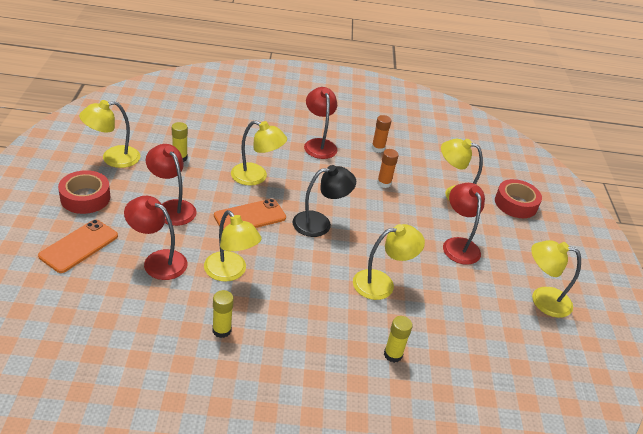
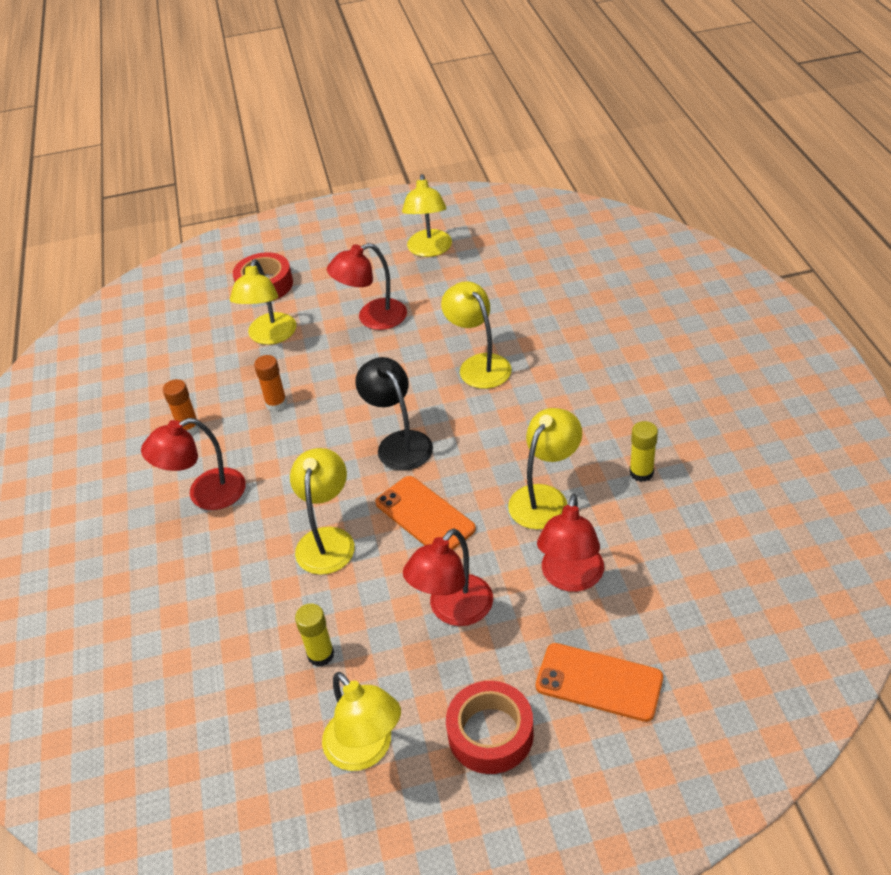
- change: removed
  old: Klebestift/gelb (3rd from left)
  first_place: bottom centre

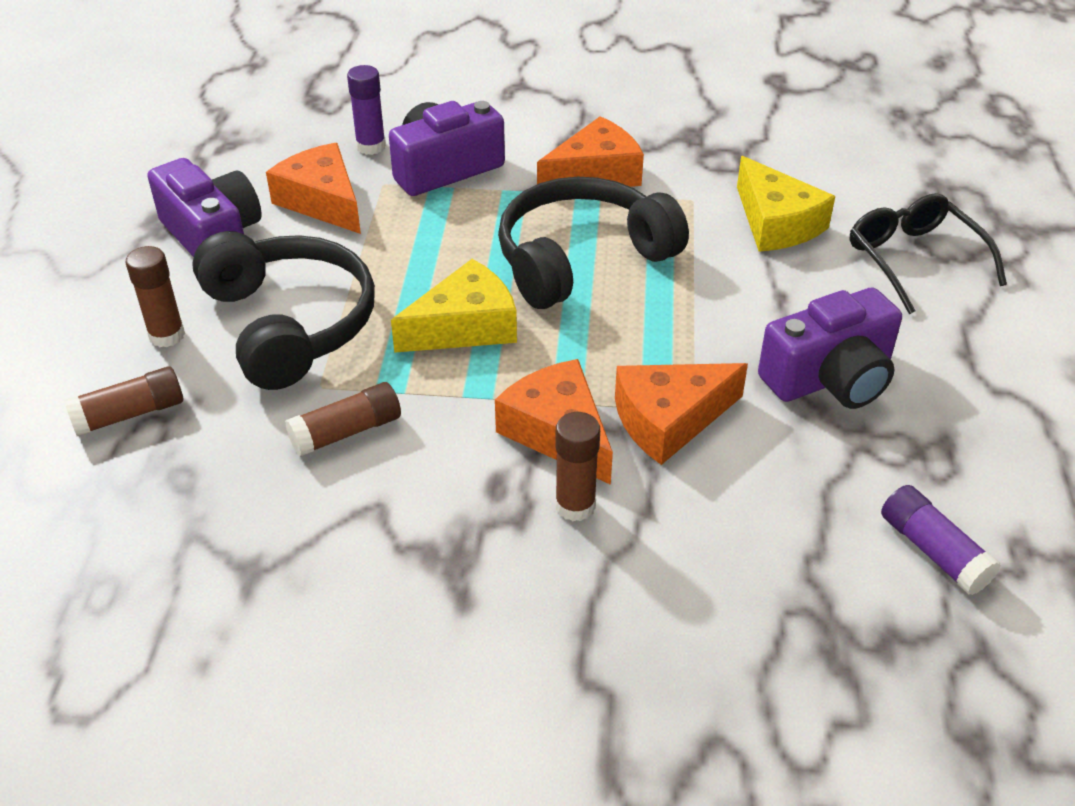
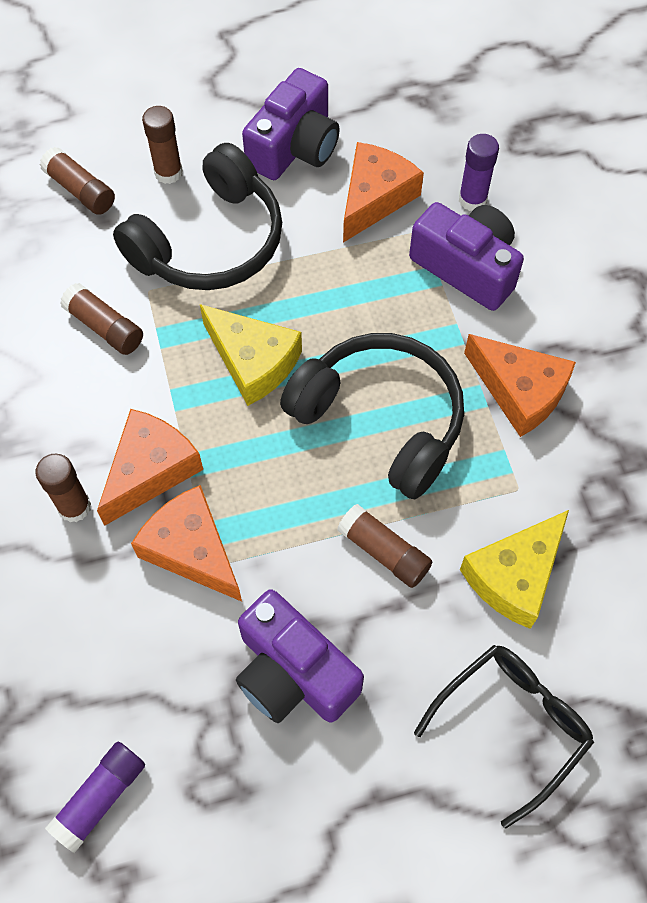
- change: added
  new: Klebestift/braun (5th from left)
  second_place: centre

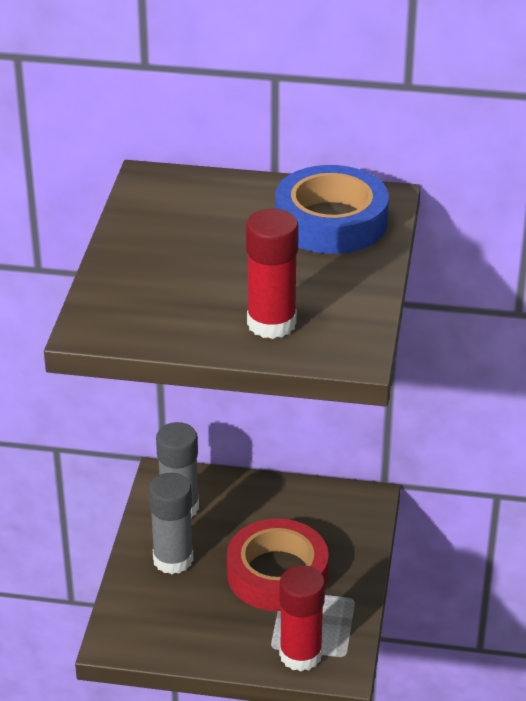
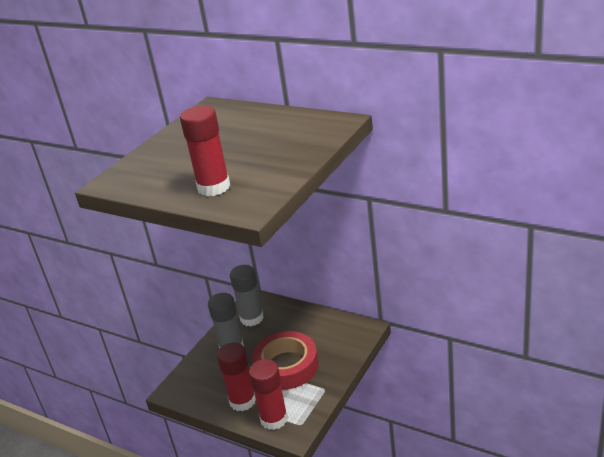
- change: added
  new: Klebestift/rot (2nd from left)
  second_place: bottom centre
- change: removed
  old: Klebeband/blau
  first_place: top centre

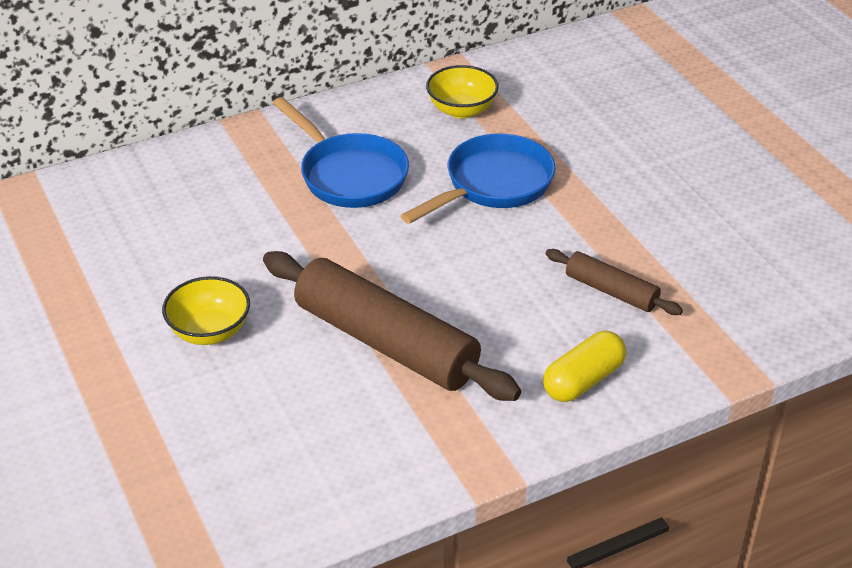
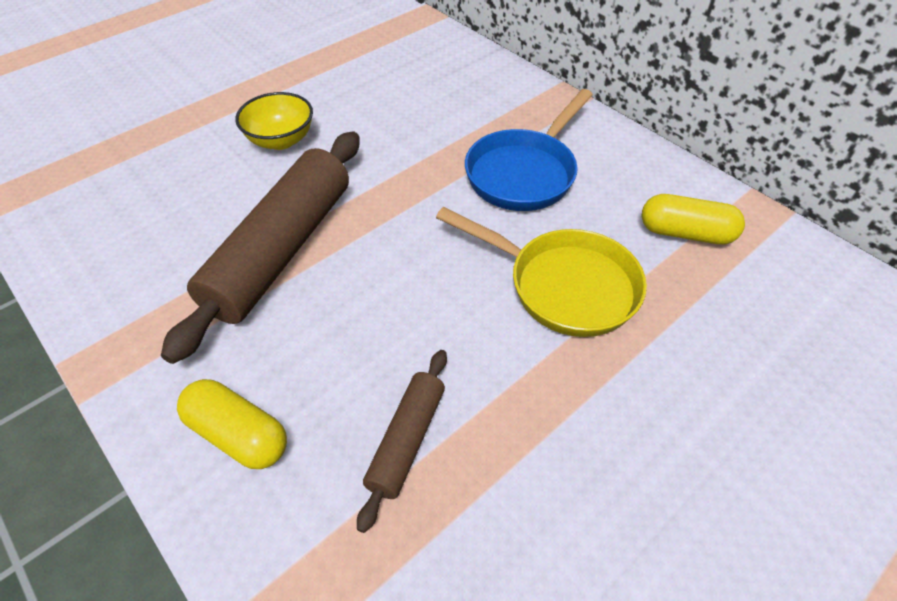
- change: recoloured
  old: Pfanne/blau (2nd from left)
  new: Pfanne/gelb
  first_place: top centre
  second_place: centre
- change: replaced
  old: Schüssel/gelb (2nd from left)
  new: Kapsel/gelb (2nd from left)
  first_place: top centre
  second_place: middle right

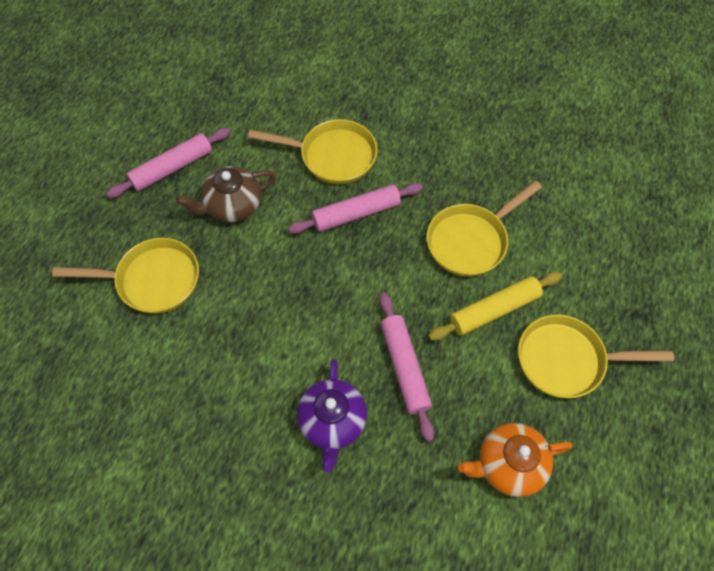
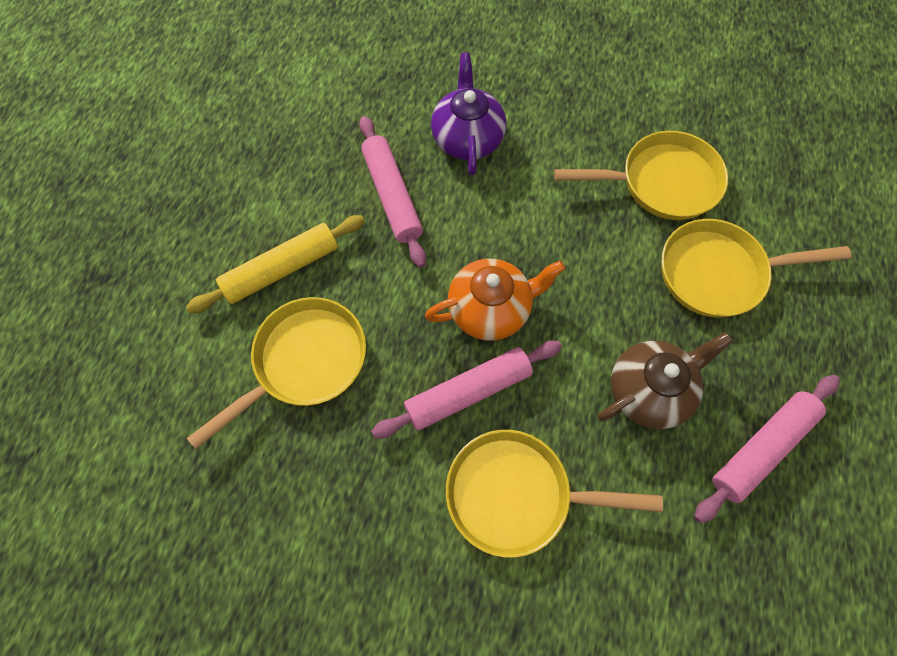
- change: moved
  old: Teekanne/orange
  first_place: bottom right
  second_place: centre
- change: moved
  old: Pfanne/gelb (4th from left in the first image)
  new: Pfanne/gelb (3rd from left)
  first_place: middle right
  second_place: top right

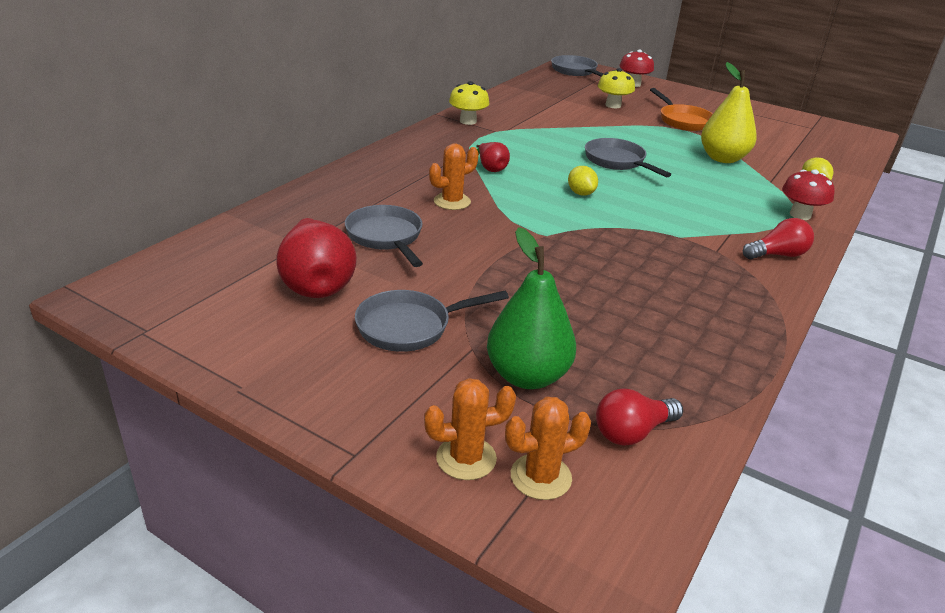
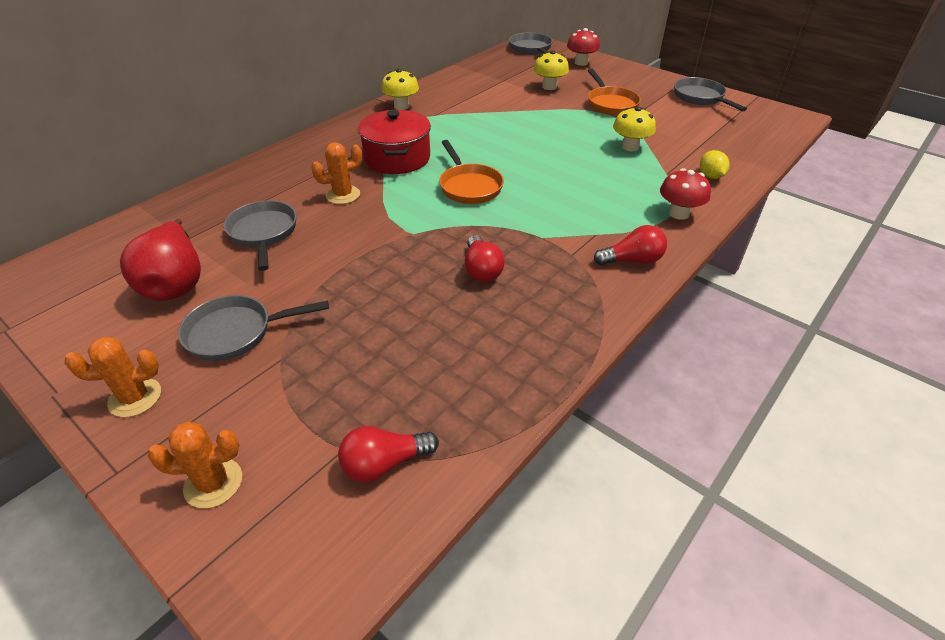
- change: moved
  old: Kaktus/orange (3rd from left in the first image)
  new: Kaktus/orange (1st from left)
  first_place: bottom centre
  second_place: middle left
- change: replaced
  old: Birne/rot (2nd from left)
  new: Kochtopf/rot
  first_place: top centre
  second_place: top centre
- change: replaced
  old: Zitrone/gelb (1st from left)
  new: Pfanne/orange (1st from left)
  first_place: top centre
  second_place: top centre
- change: added
  new: Glühbirne/rot (2nd from left)
  second_place: centre
- change: replaced
  old: Birne/gelb
  new: Pilz/gelb (3rd from left)
  first_place: top right
  second_place: top right
- change: moved
  old: Pfanne/grau (4th from left)
  first_place: top centre
  second_place: top right
- change: removed
  old: Birne/grün
  first_place: centre

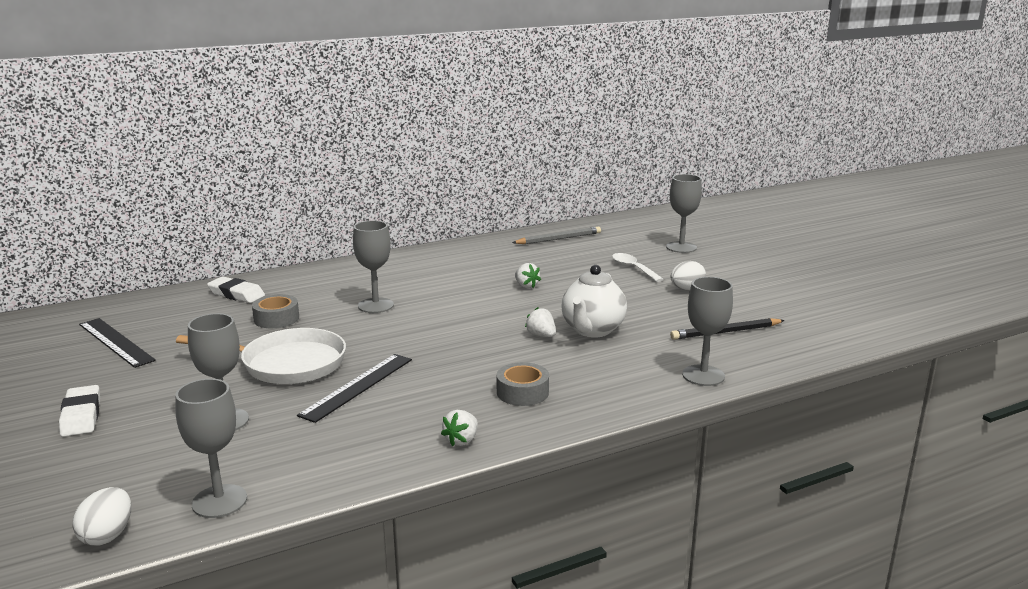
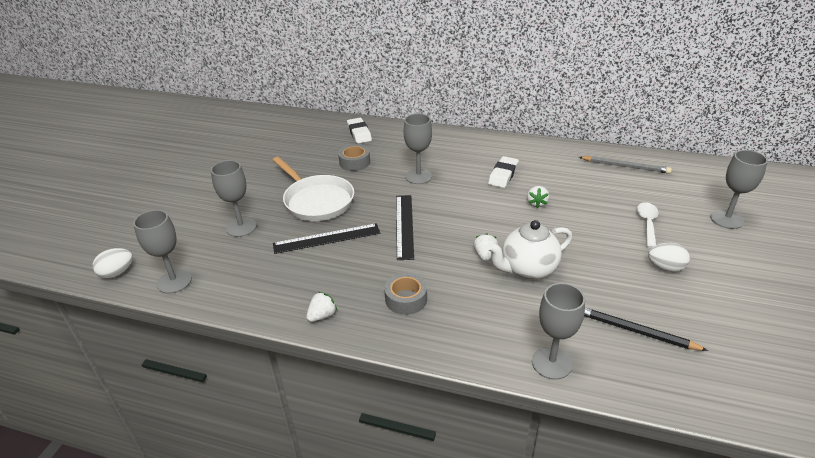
- change: turned
  old: Erdbeere/weiß (1st from left)
  first_place: bottom centre
  second_place: bottom centre
  degrees: 150
- change: moved
  old: Lineal/schwarz (1st from left in the first image)
  new: Lineal/schwarz (2nd from left)
  first_place: middle left
  second_place: centre
- change: moved
  old: Radiergummi/weiß (1st from left in the first image)
  new: Radiergummi/weiß (2nd from left)
  first_place: bottom left
  second_place: centre

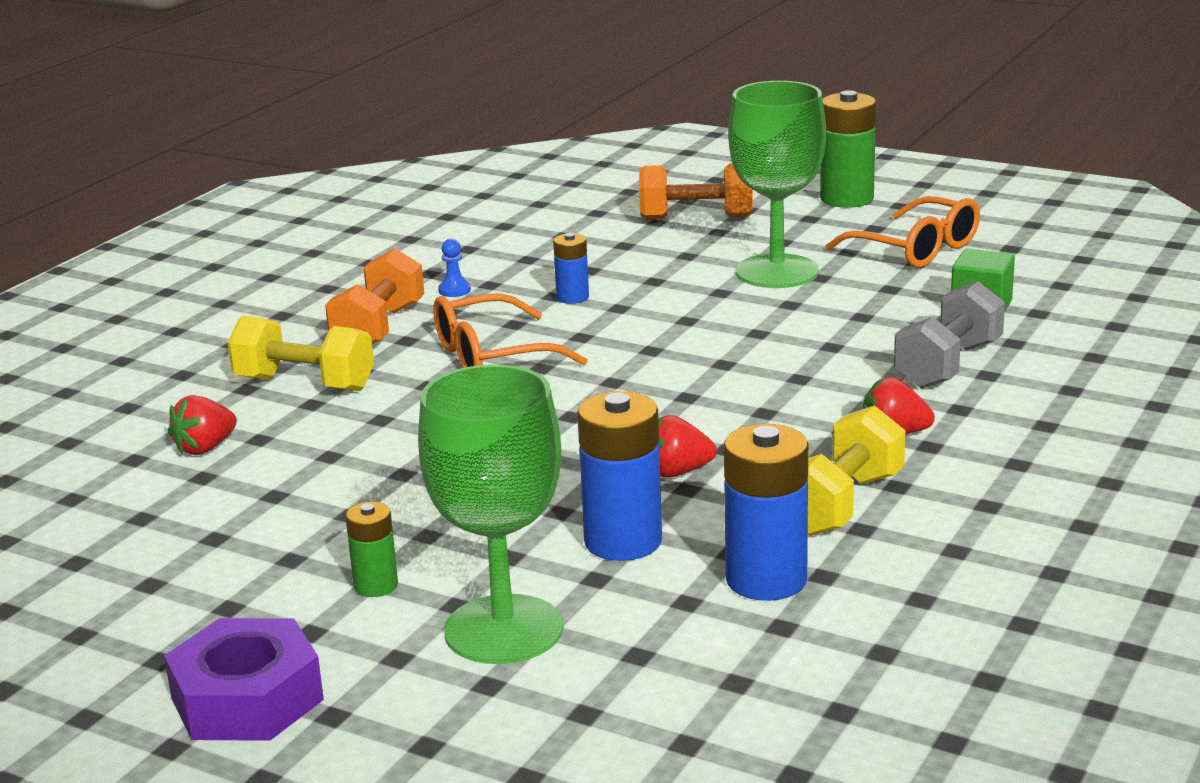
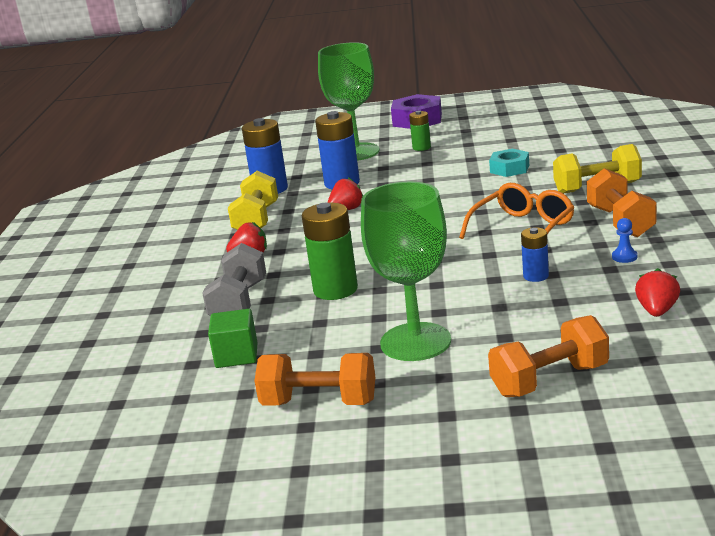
- change: replaced
  old: Brille/orange (2nd from left)
  new: Hantel/orange (1st from left)
  first_place: top right
  second_place: bottom centre
- change: moved
  old: Batterie/grün (2nd from left in the first image)
  new: Batterie/grün (1st from left)
  first_place: top right
  second_place: centre
- change: added
  new: Sechskantmutter/türkis
  second_place: top right
- change: moved
  old: Erdbeere/rot (1st from left in the first image)
  new: Erdbeere/rot (3rd from left)
  first_place: middle left
  second_place: middle right

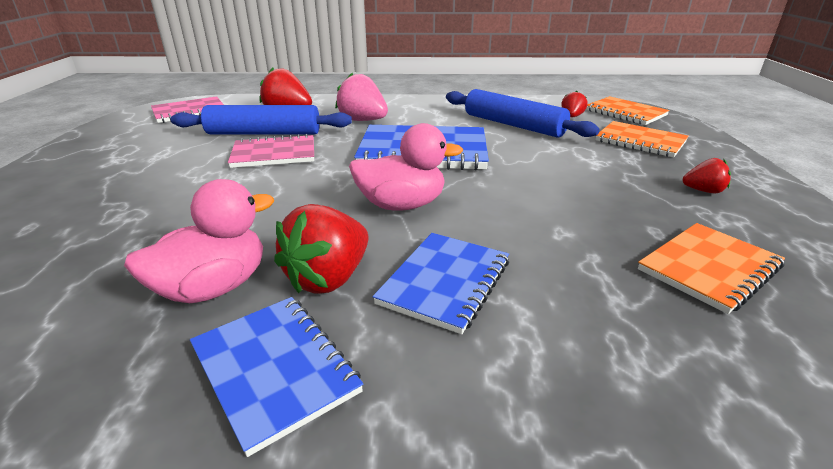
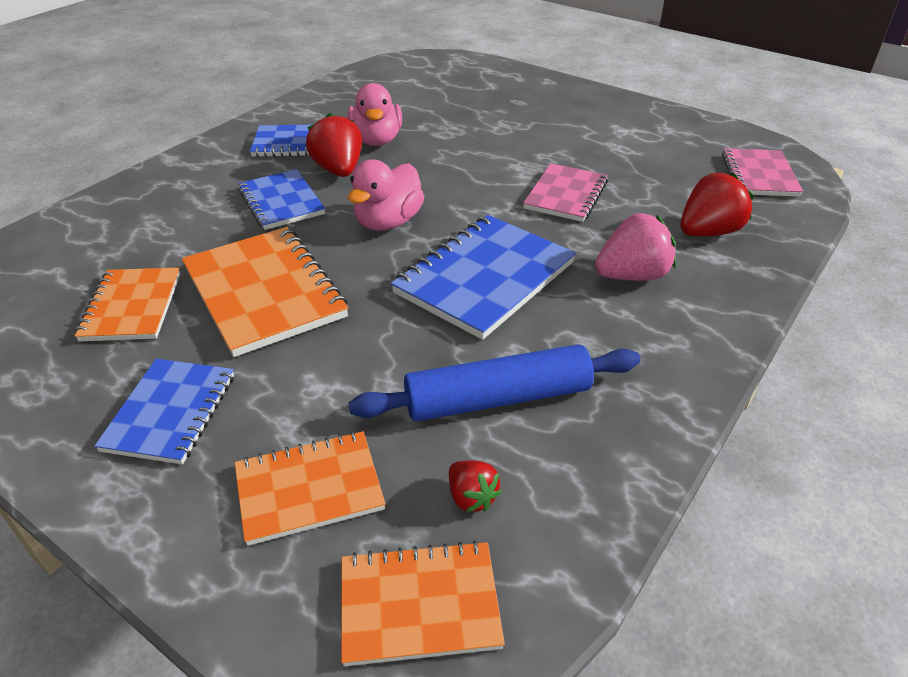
- change: replaced
  old: Erdbeere/rot (4th from left)
  new: Notizbuch/blau (1st from left)
  first_place: middle right
  second_place: middle left
- change: added
  new: Notizbuch/orange (2nd from left)
  second_place: middle left
- change: removed
  old: Nudelholz/blau (1st from left)
  first_place: top left

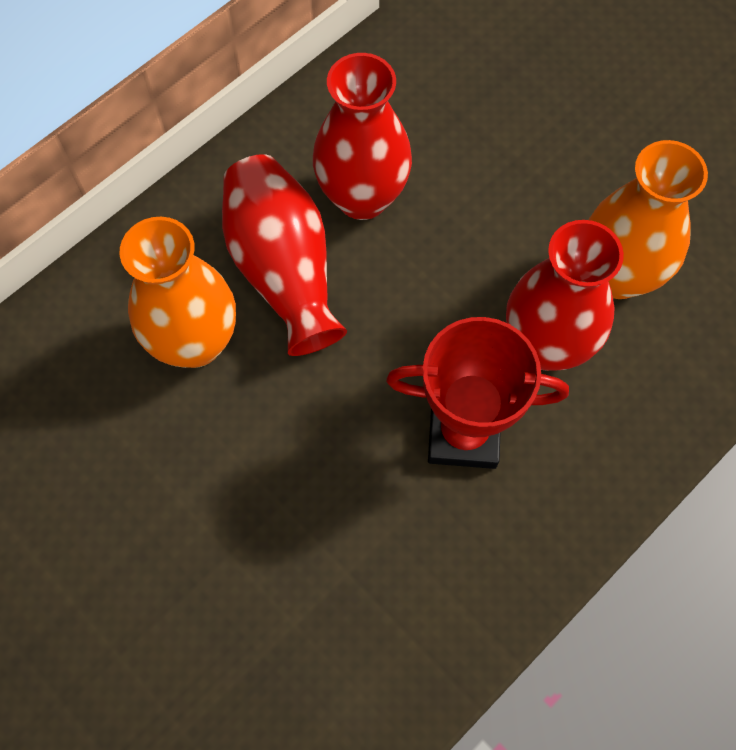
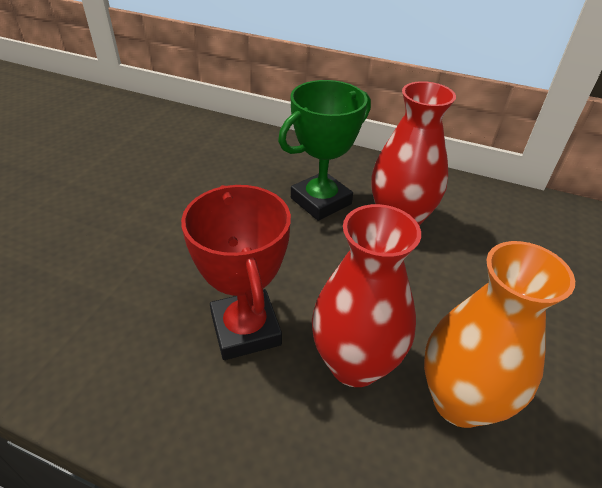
- change: replaced
  old: Vase/rot (1st from left)
  new: Pokal/grün
  first_place: centre
  second_place: top centre
- change: removed
  old: Vase/orange (1st from left)
  first_place: middle left

